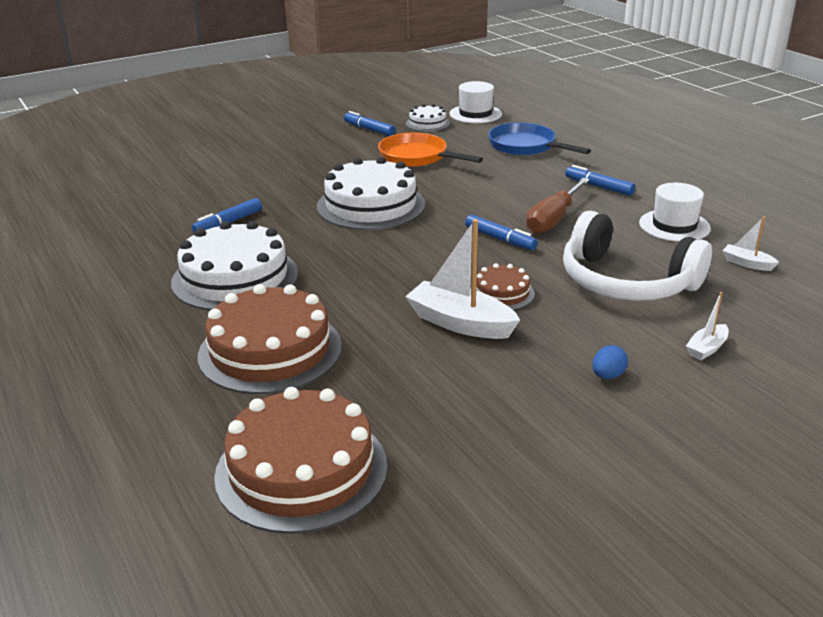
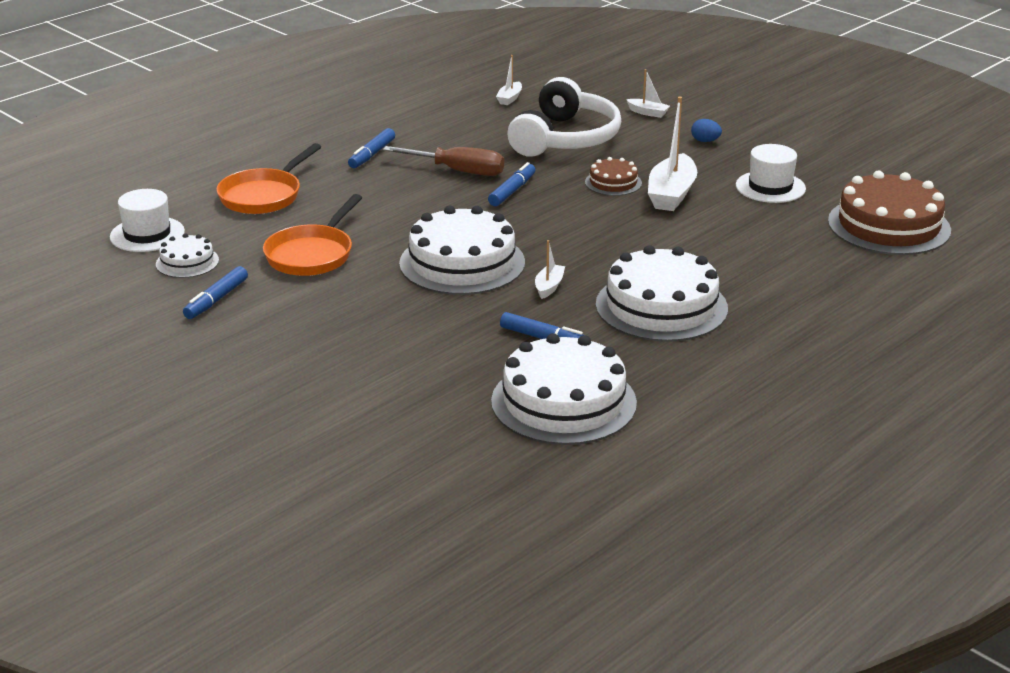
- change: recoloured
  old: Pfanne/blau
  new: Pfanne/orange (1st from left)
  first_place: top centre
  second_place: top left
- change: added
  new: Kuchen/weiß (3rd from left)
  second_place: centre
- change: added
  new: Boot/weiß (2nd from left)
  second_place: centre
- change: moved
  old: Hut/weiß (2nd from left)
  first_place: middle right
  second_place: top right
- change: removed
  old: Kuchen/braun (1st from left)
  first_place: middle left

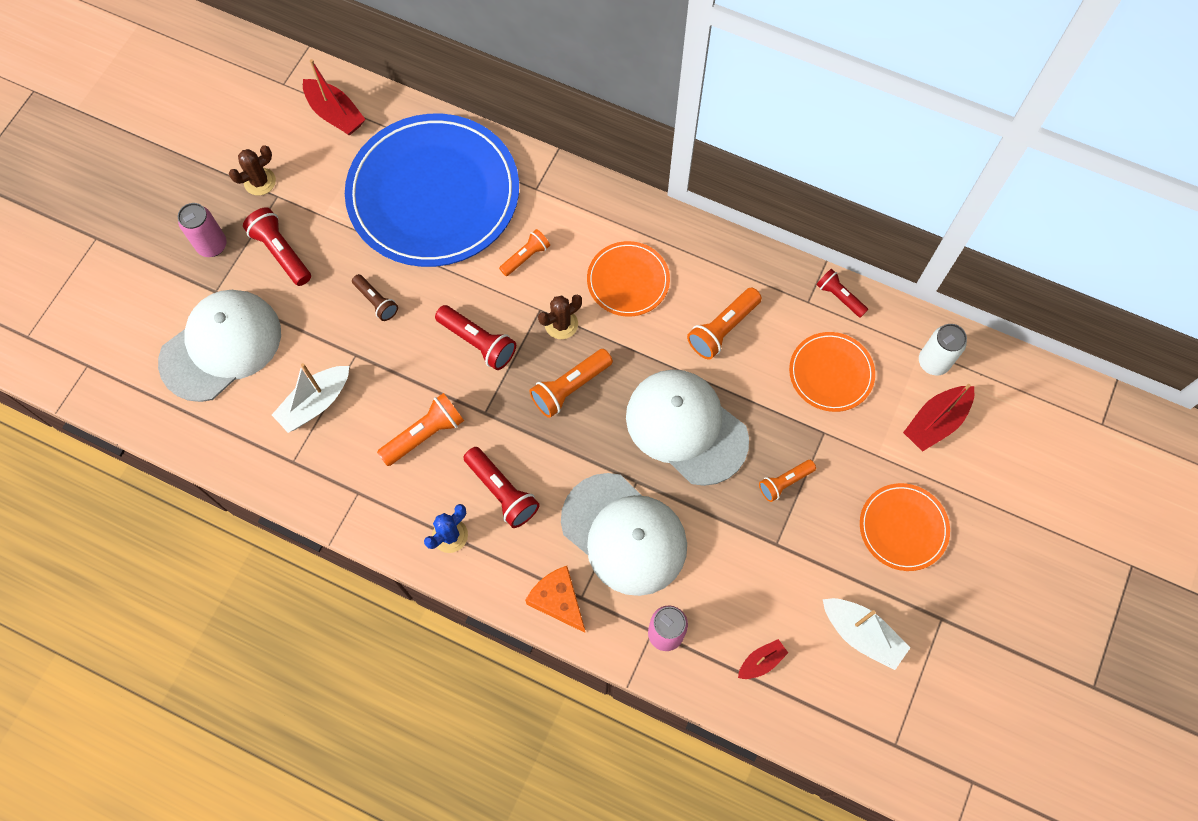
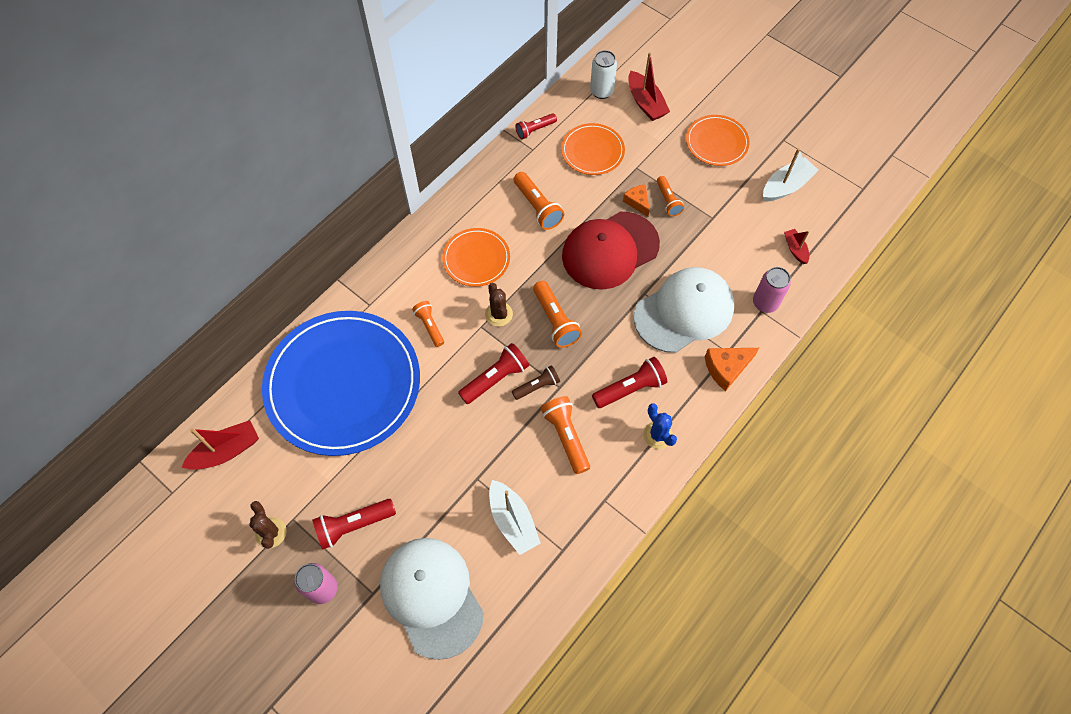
- change: moved
  old: Taschenlampe/braun
  first_place: middle left
  second_place: centre
- change: recoloured
  old: Kappe/weiß (3rd from left)
  new: Kappe/rot
  first_place: centre
  second_place: centre
- change: added
  new: Käse/orange (1st from left)
  second_place: top centre

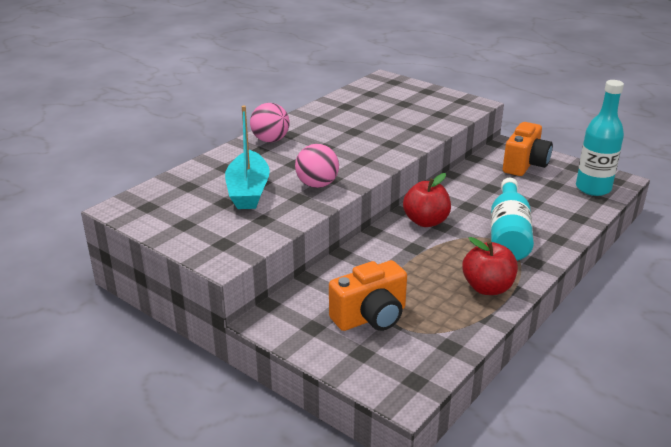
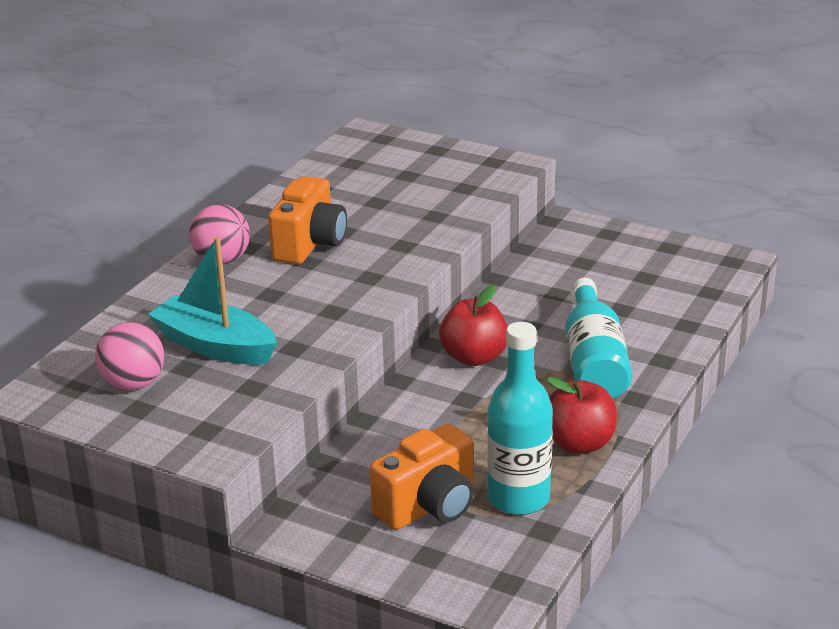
- change: moved
  old: Ball/rosa (2nd from left in the first image)
  new: Ball/rosa (1st from left)
  first_place: centre
  second_place: middle left
- change: turned
  old: Boot/türkis
  first_place: centre
  second_place: middle left
  degrees: 135
- change: moved
  old: Kamera/orange (2nd from left in the first image)
  new: Kamera/orange (1st from left)
  first_place: middle right
  second_place: centre
- change: moved
  old: Flasche/türkis (2nd from left in the first image)
  new: Flasche/türkis (1st from left)
  first_place: top right
  second_place: centre

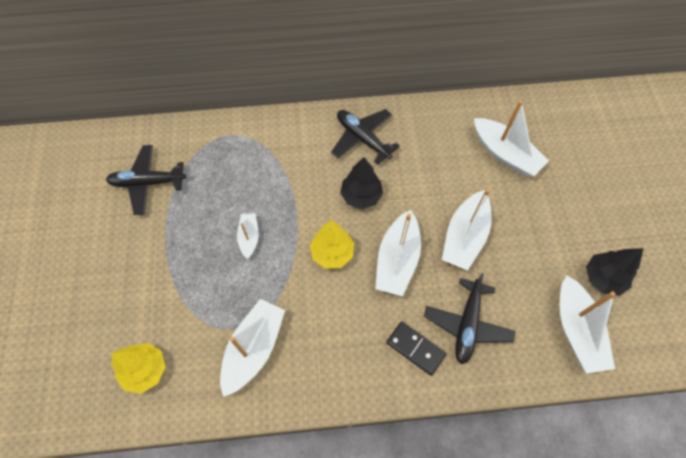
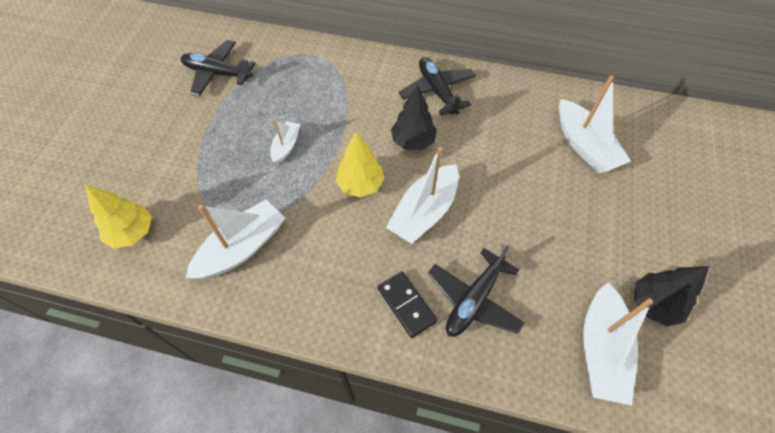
- change: removed
  old: Boot/weiß (4th from left)
  first_place: middle right

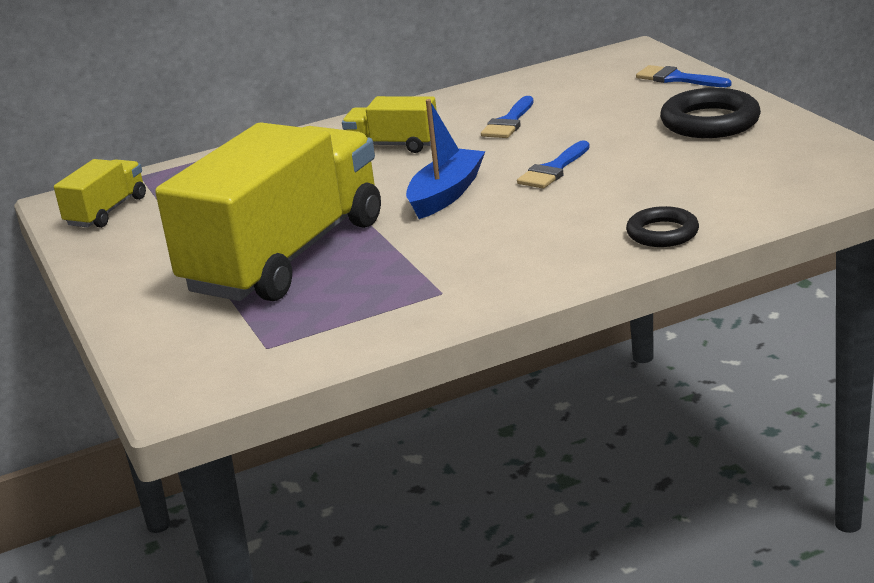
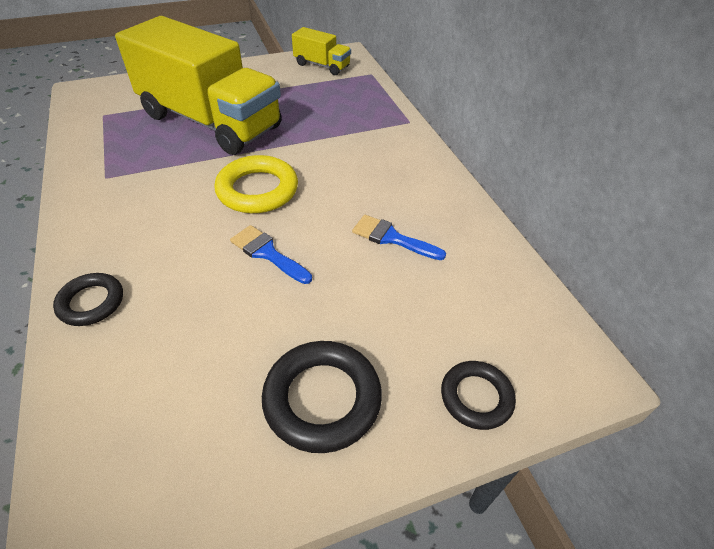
- change: replaced
  old: Boot/blau
  new: Ring/gelb
  first_place: top centre
  second_place: centre
- change: replaced
  old: Pinsel/blau (3rd from left)
  new: Ring/schwarz (3rd from left)
  first_place: top right
  second_place: bottom right
- change: removed
  old: Lastwagen/gelb (3rd from left)
  first_place: top centre

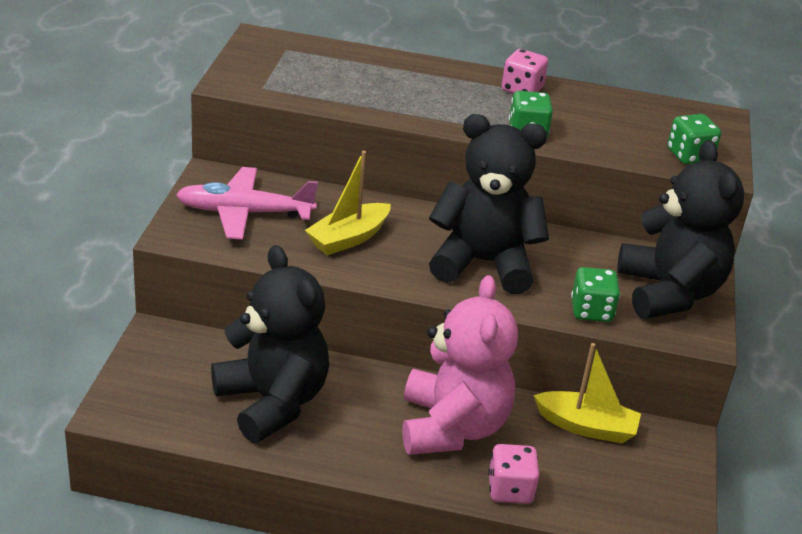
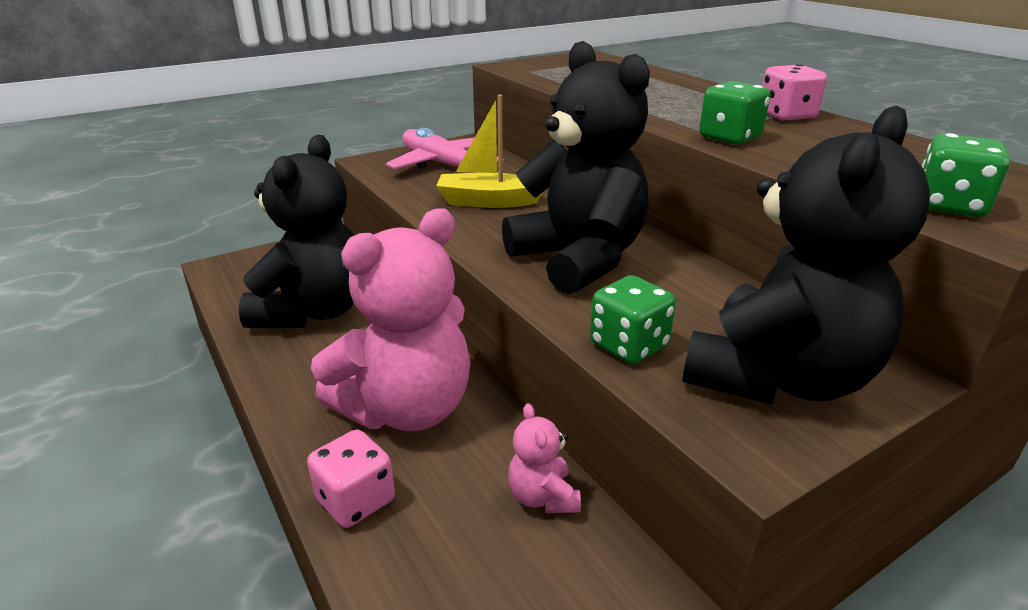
- change: replaced
  old: Boot/gelb (2nd from left)
  new: Teddybär/rosa (2nd from left)
  first_place: bottom right
  second_place: bottom centre

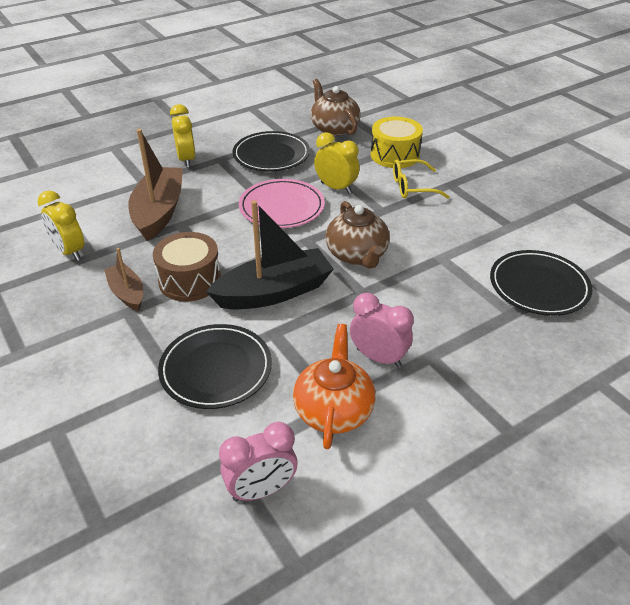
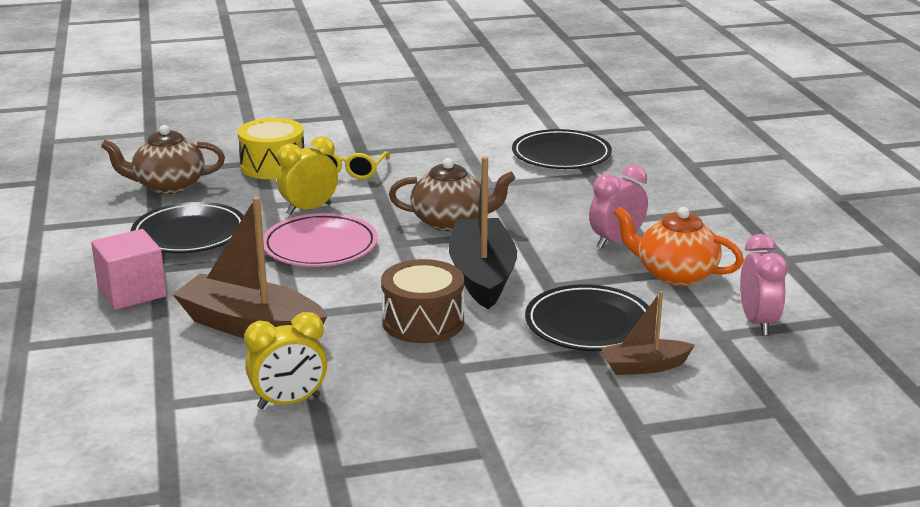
- change: replaced
  old: Wecker/gelb (2nd from left)
  new: Kubus/rosa
  first_place: top left
  second_place: middle left
- change: moved
  old: Boot/braun (1st from left in the first image)
  new: Boot/braun (2nd from left)
  first_place: middle left
  second_place: middle right

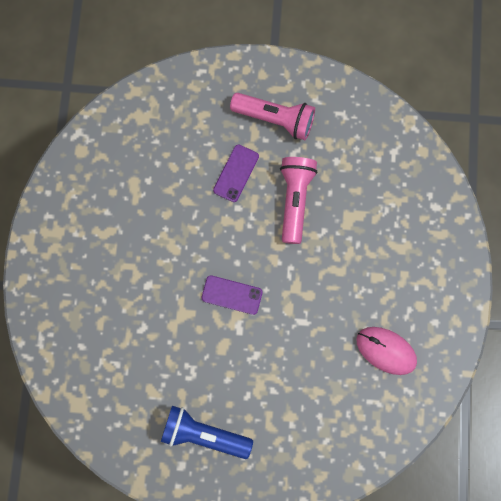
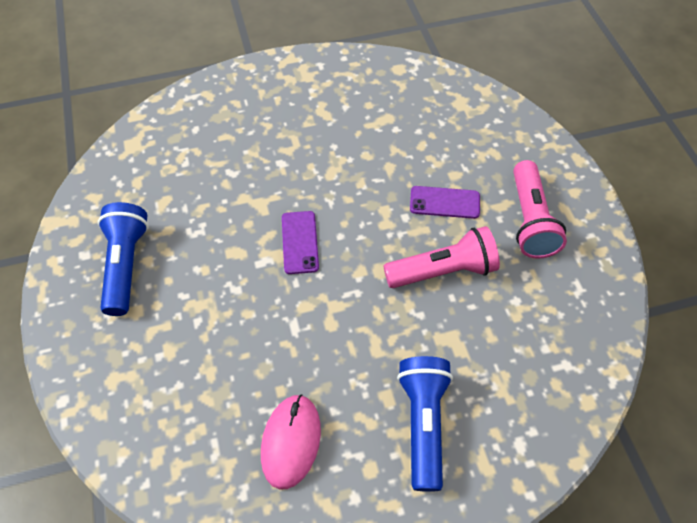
- change: added
  new: Taschenlampe/blau (2nd from left)
  second_place: bottom centre

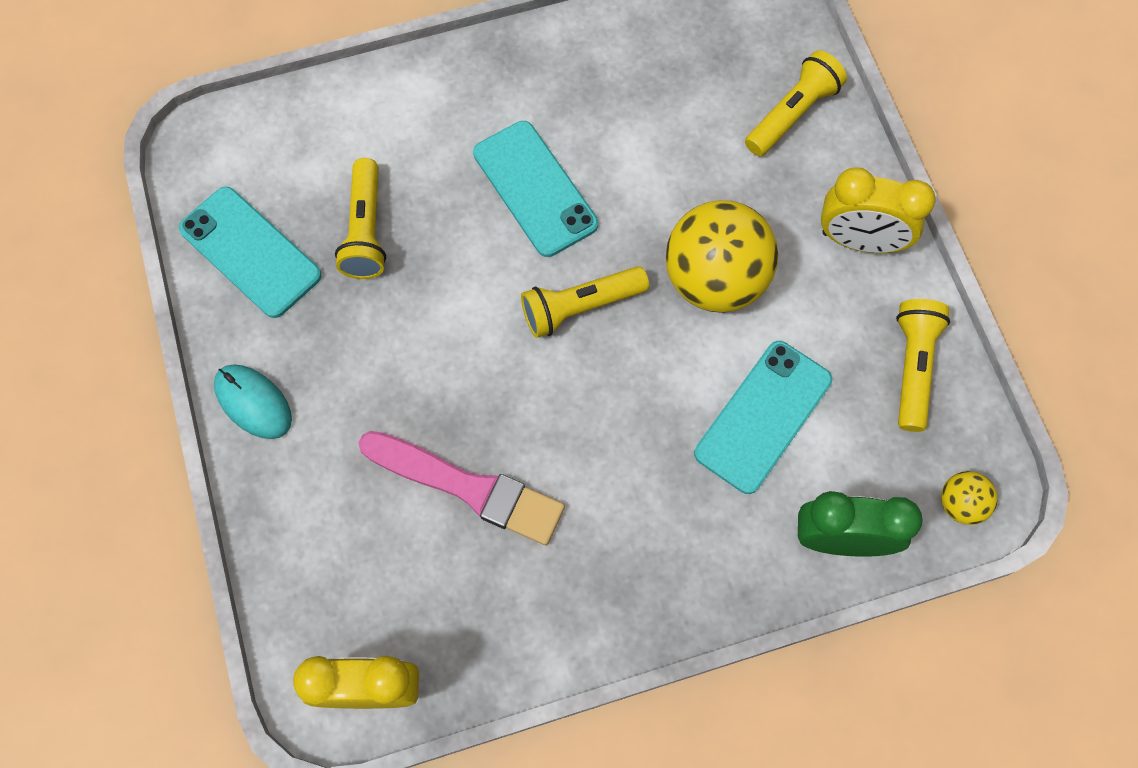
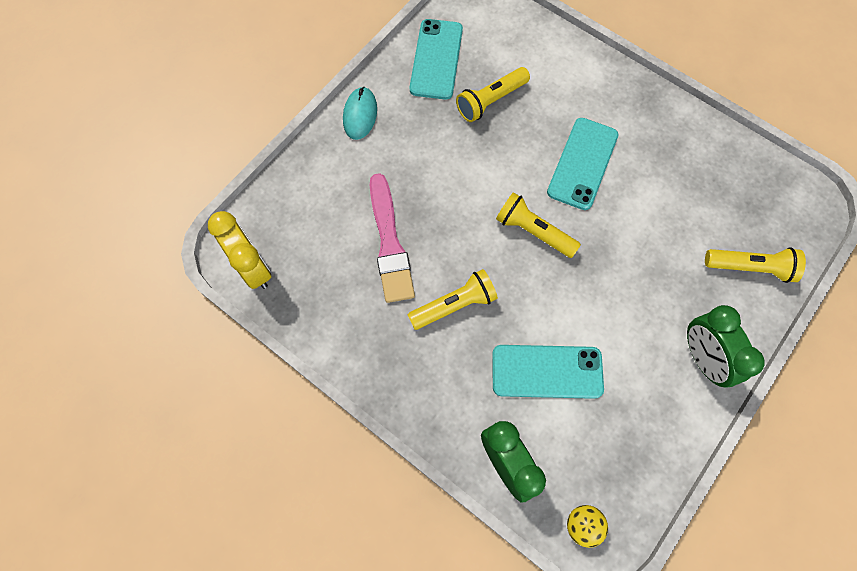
- change: moved
  old: Taschenlampe/gelb (4th from left in the first image)
  new: Taschenlampe/gelb (1st from left)
  first_place: middle right
  second_place: centre
- change: recoloured
  old: Wecker/gelb (2nd from left)
  new: Wecker/grün (2nd from left)
  first_place: top right
  second_place: middle right
- change: removed
  old: Ball/gelb (1st from left)
  first_place: centre

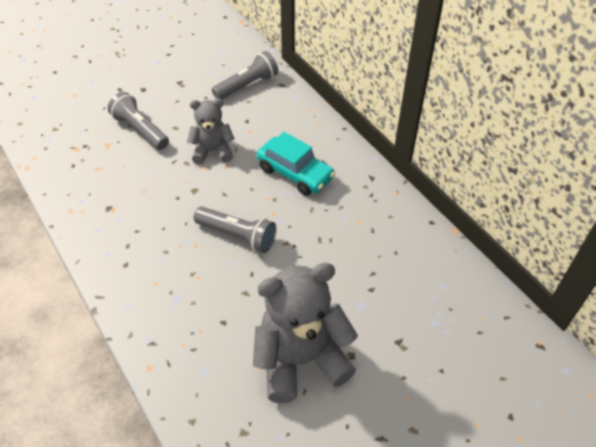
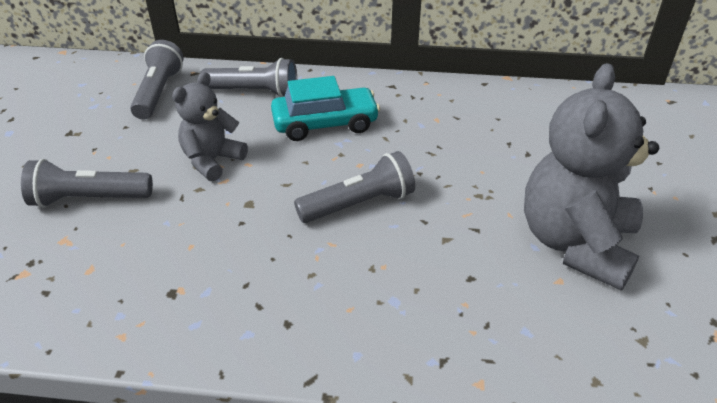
- change: added
  new: Taschenlampe/grau (3rd from left)
  second_place: top centre

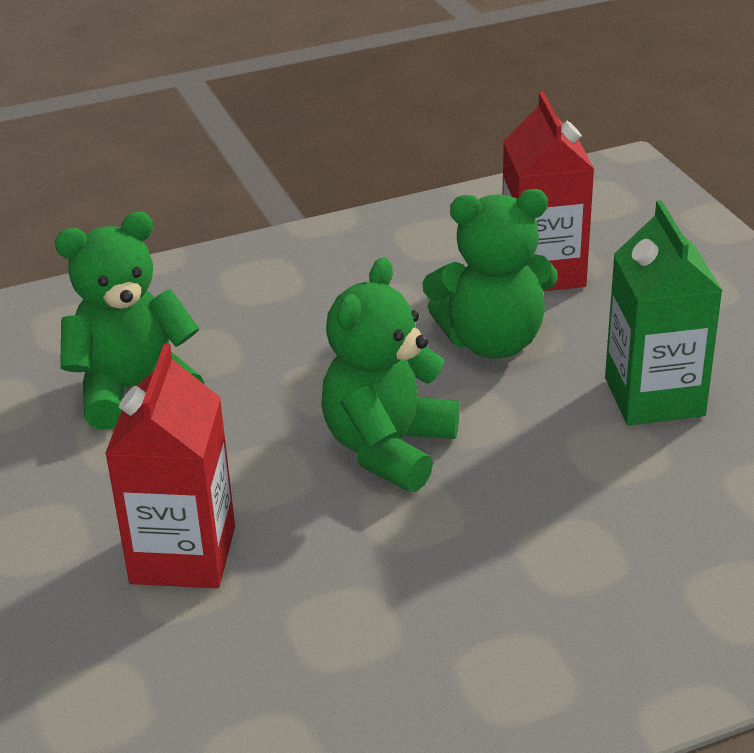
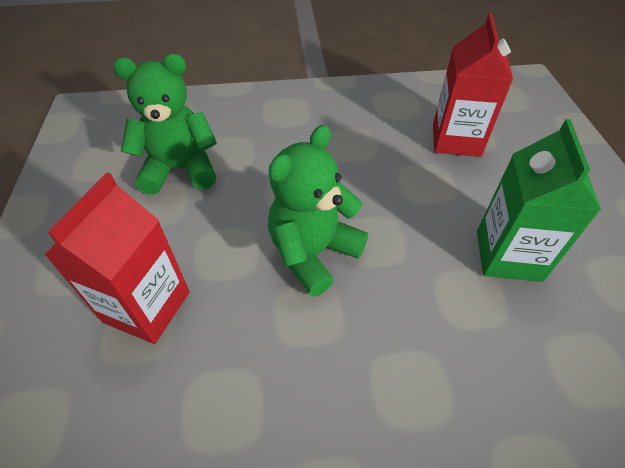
- change: removed
  old: Teddybär/grün (3rd from left)
  first_place: centre

